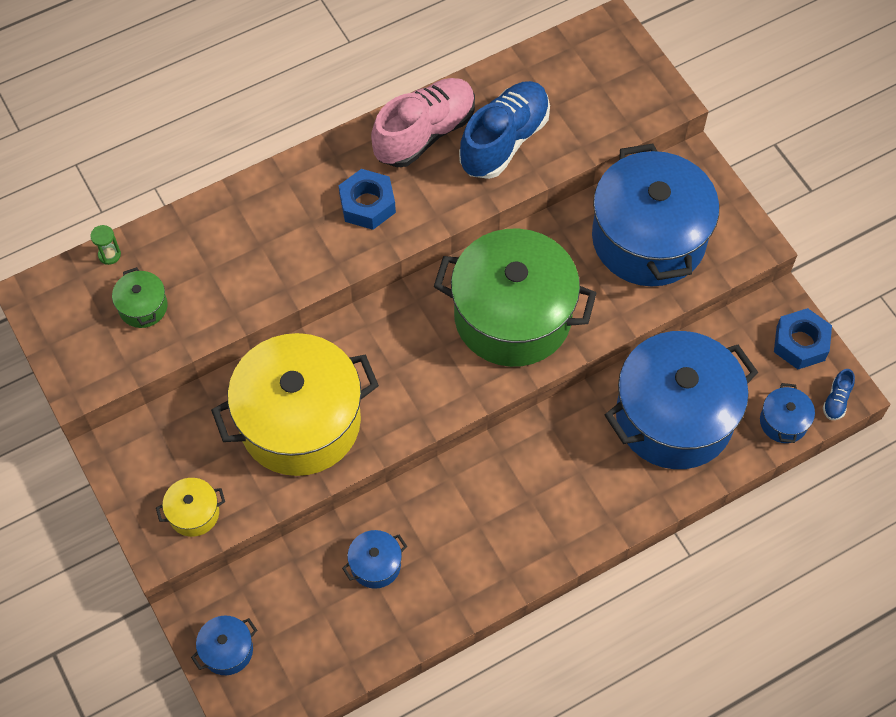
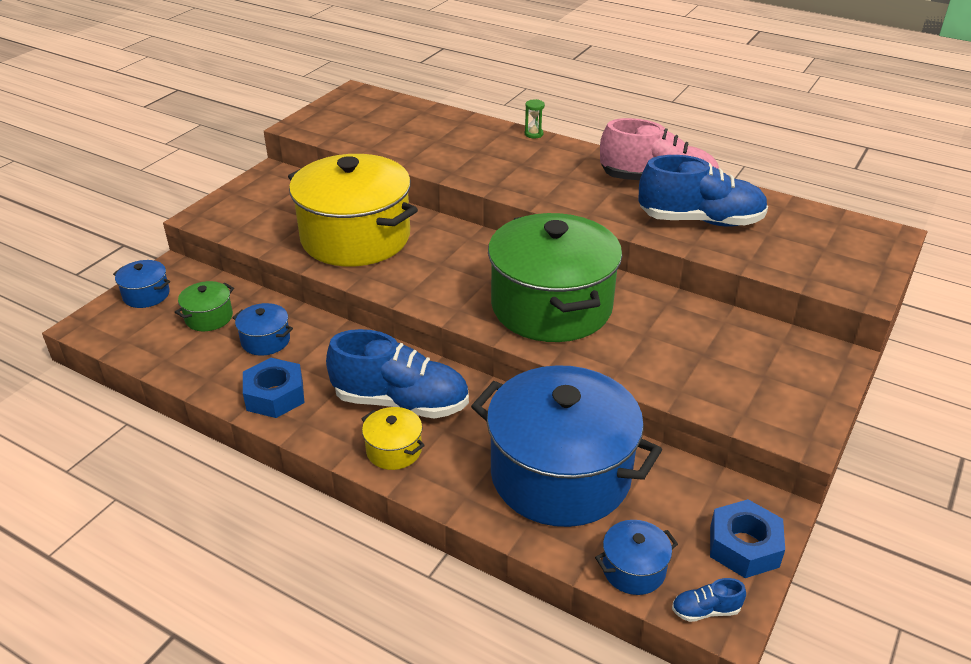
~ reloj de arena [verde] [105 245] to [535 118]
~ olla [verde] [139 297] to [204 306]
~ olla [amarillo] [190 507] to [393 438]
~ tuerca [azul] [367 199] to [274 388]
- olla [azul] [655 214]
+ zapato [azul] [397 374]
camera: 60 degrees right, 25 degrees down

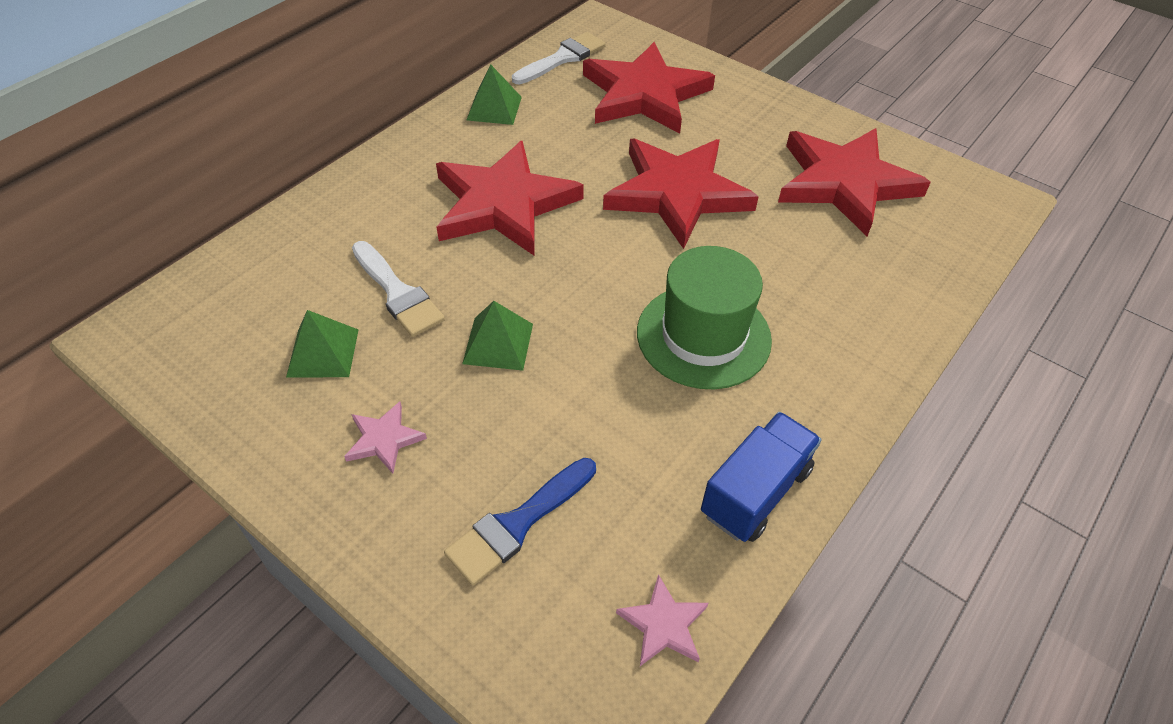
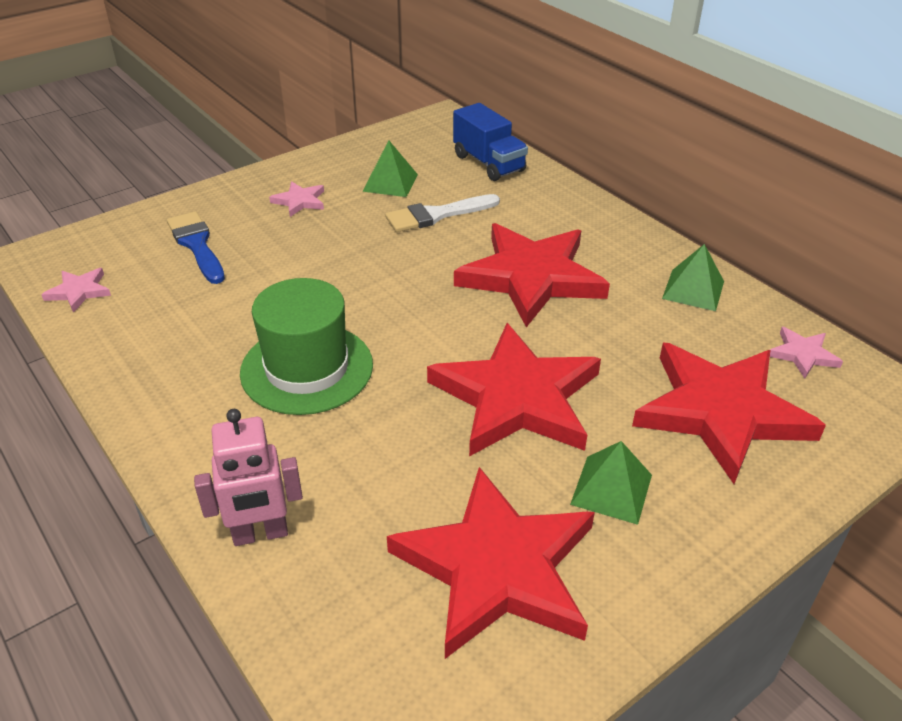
~ pirámide [verde] [497 336] to [611 483]
~ pincel [blanco] [559 58] to estrella [rosa] [806 352]
~ camión [azul] [761 477] to [490 142]
+ robot [rosa] [248 477]
camera: 105 degrees right, 10 degrees down

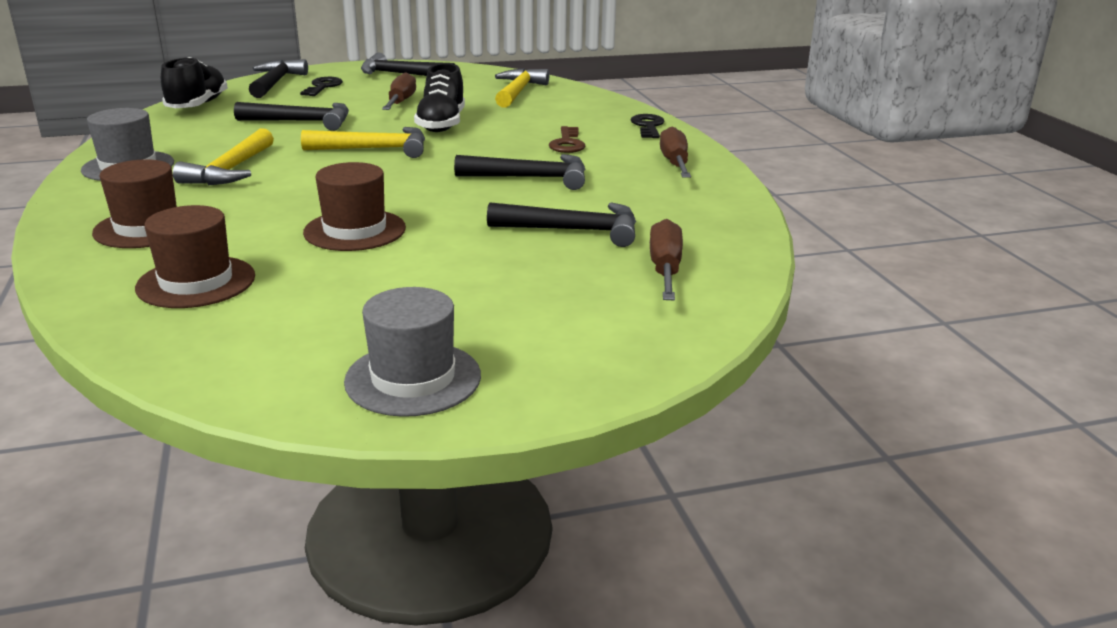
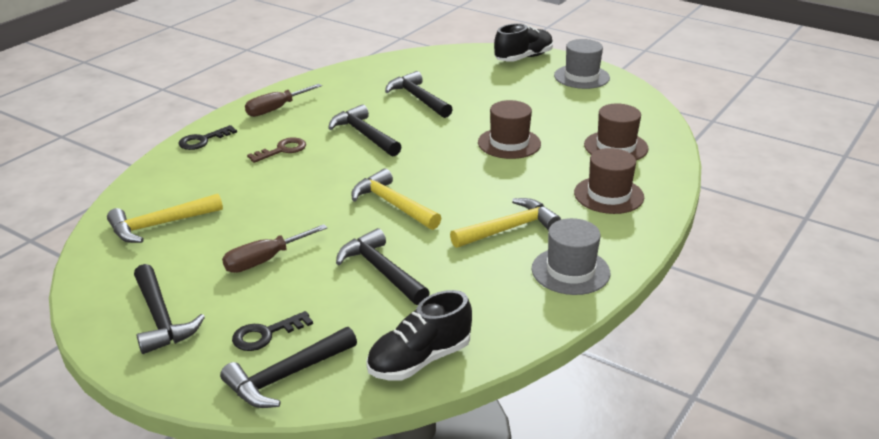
~ zapato [negro] [439 97] to [523 42]
- destornillador [marrón] [666 260]
camera: 130 degrees left, 5 degrees up

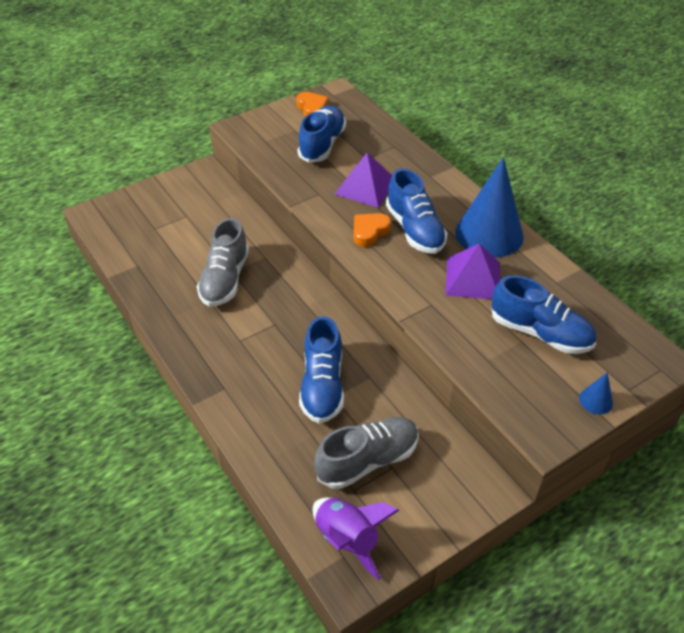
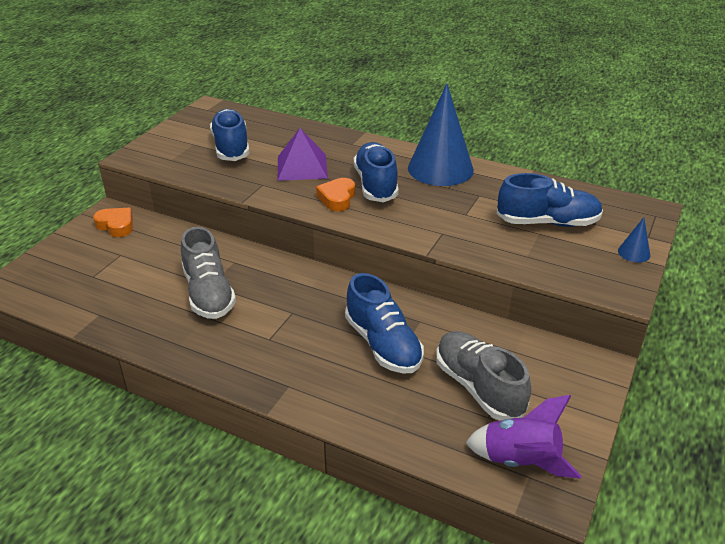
~ corazón [naranja] [312 104] to [113 222]
~ zapato [gris] [366 453] = [483 376] 60 degrees counterclockwise
~ zapato [azul] [416 211] = [376 172] 135 degrees counterclockwise
- pirámide [morado] [473 271]
camera: 30 degrees left, 10 degrees down

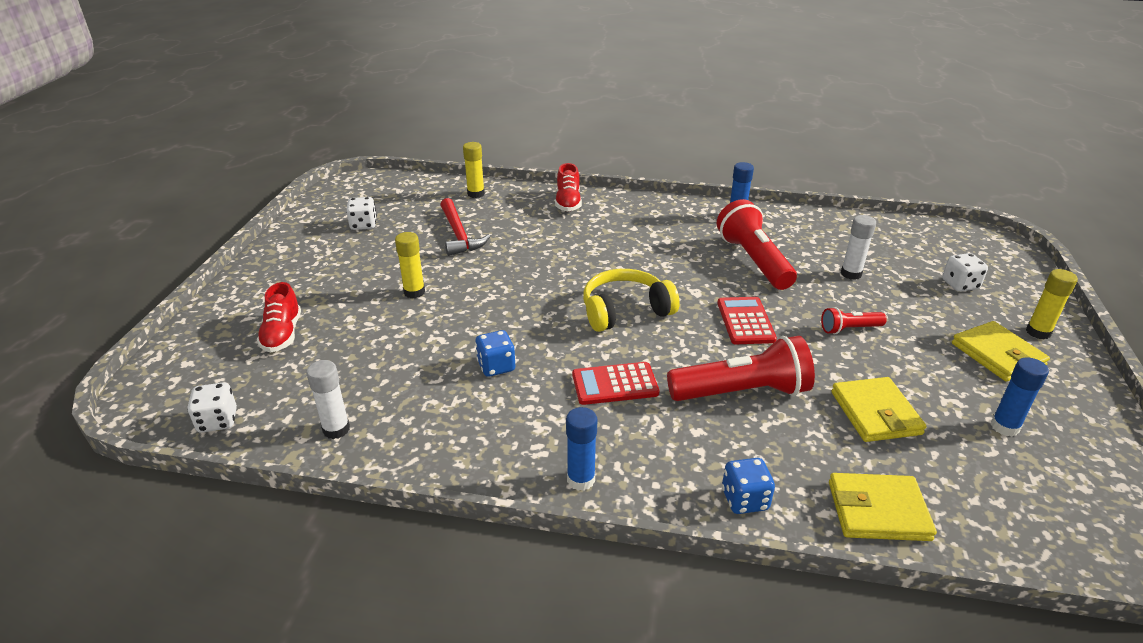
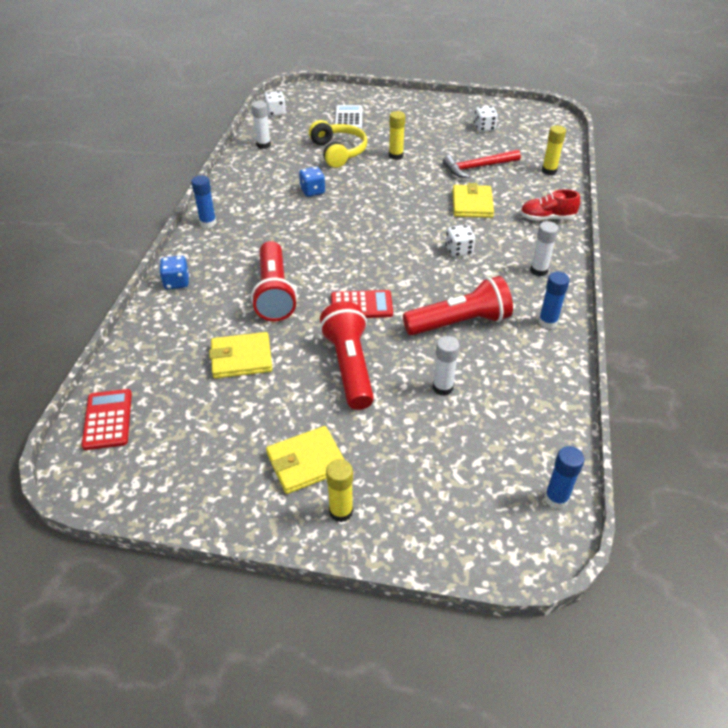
~ zapato [rojo] [279 317] to calculadora [blanco] [348 117]
~ calculadora [rojo] [615 383] to [107 419]
~ auriculares [amarillo] [631 300] to [338 144]
~ lámpara de mano [rojo] [854 320] = [347 356] x1.99
~ cartera [amarillo] [883 507] to [473 200]
~ dado [blanco] [965 272] to [460 240]
~ barra de pegamento [azul] [1020 396] to [565 477]
+ barra de pegamento [blanco] [544 248]
camera: 90 degrees right, 10 degrees up

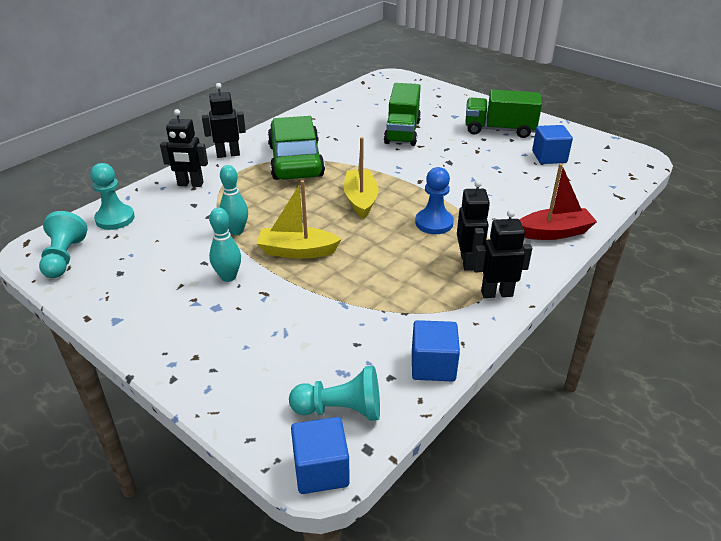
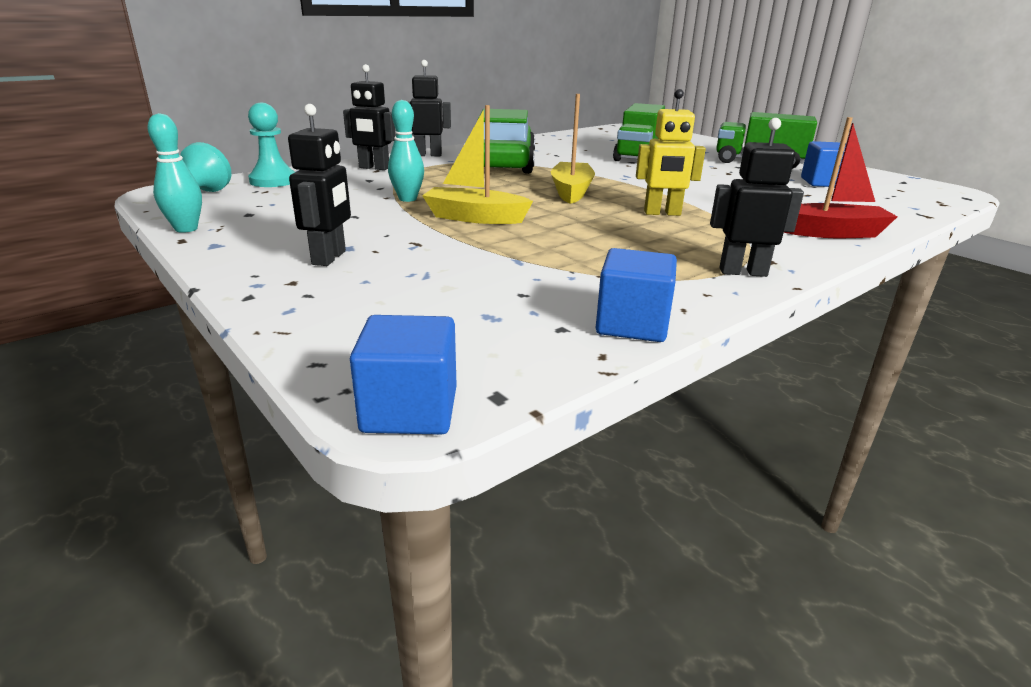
~ bolo [turquesa] [225 245] to [174 173]
- peón [turquesa] [334 393]
~ peón [azul] [434 200] to robot [amarillo] [671 152]
~ robot [negro] [473 225] to [319 185]
camera: 10 degrees right, 10 degrees down

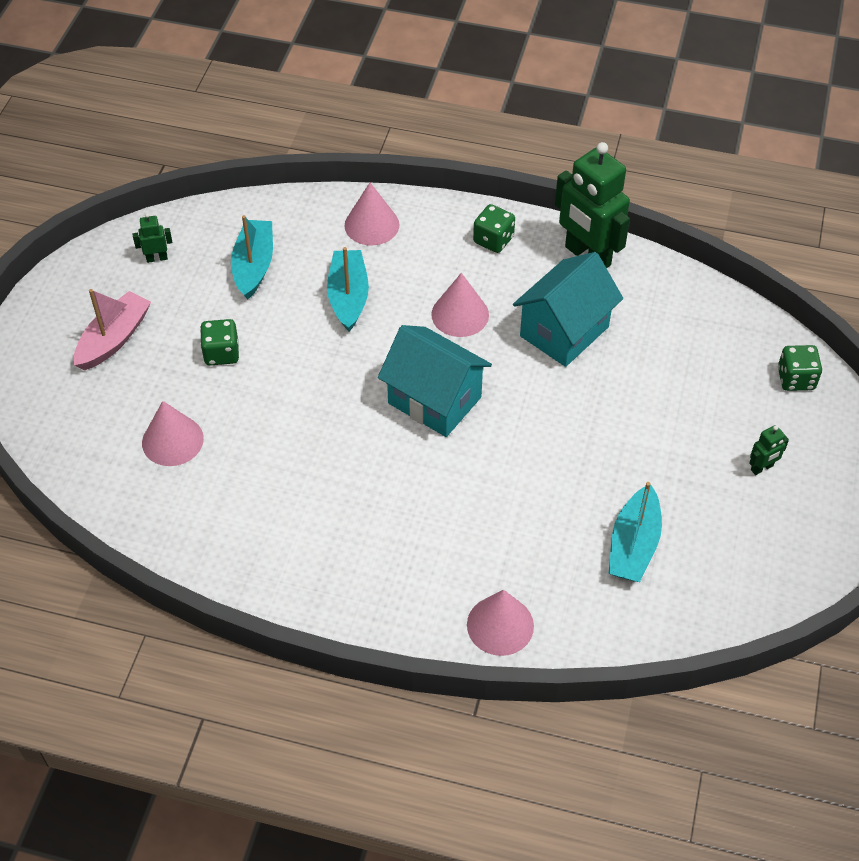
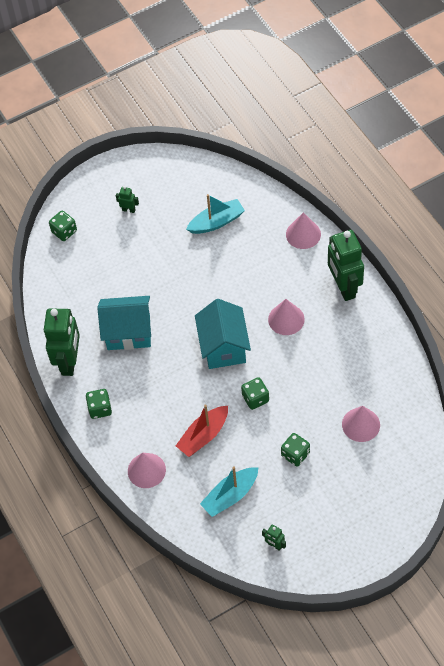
- barco [rosa] [112 329]
~ barco [turquesa] [348 289] to barco [rojo] [202 431]
~ cono [rosa] [460 305] to [286 317]
+ dado [verde] [255 393]
+ robot [verde] [346 265]
camera: 130 degrees left, 5 degrees up

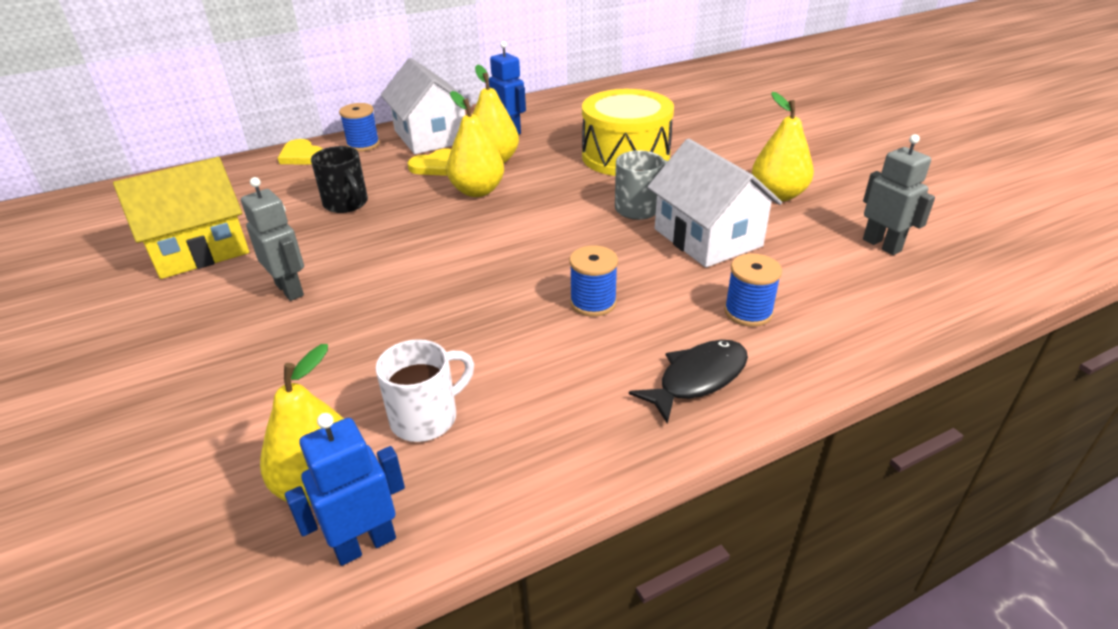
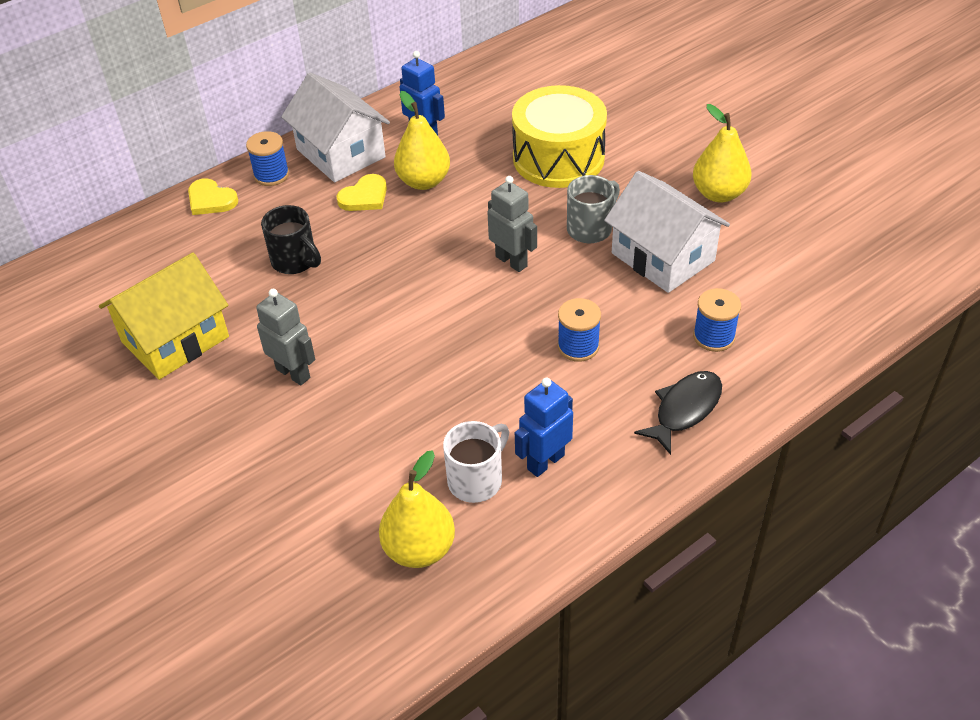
~ robot [azul] [345 489] to [544 427]
- pera [amarillo] [475 144]
~ robot [gris] [899 194] to [512 224]
camera: 10 degrees left, 10 degrees up

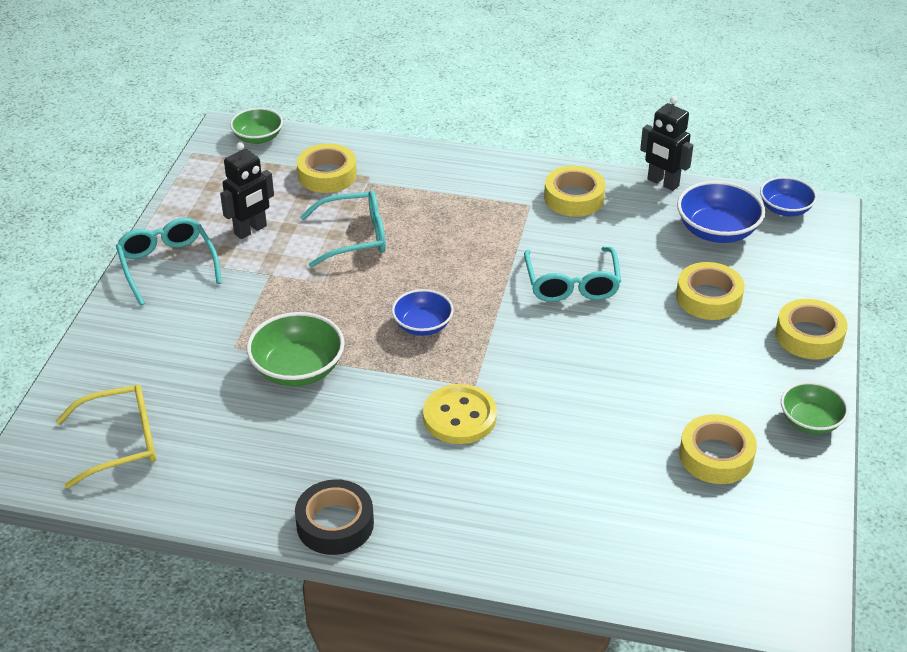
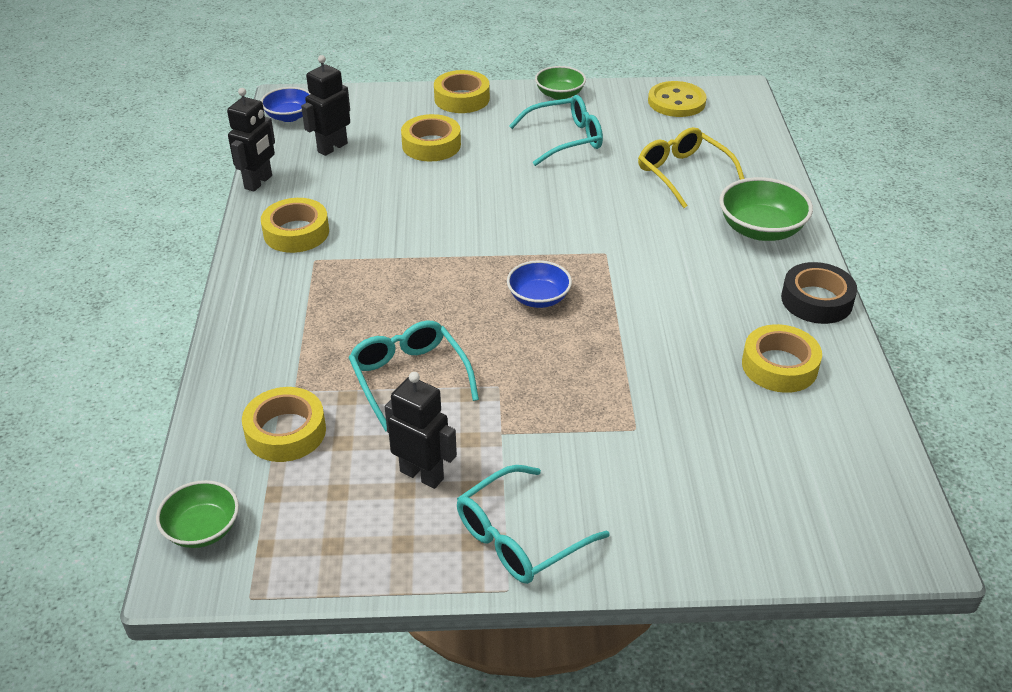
~ gafas [amarillo] [106 436] to [691 167]
~ cuenco [verde] [295 349] to [766 209]
~ botón [amarillo] [460 414] to [677 99]
~ gafas [turquesa] [572 274] to [556 130]
~ cuenco [azul] [721 212] to robot [negro] [325 105]
~ cinta adhesiva [amarillo] [718 449] to [782 358]
camera: 105 degrees left, 0 degrees up

